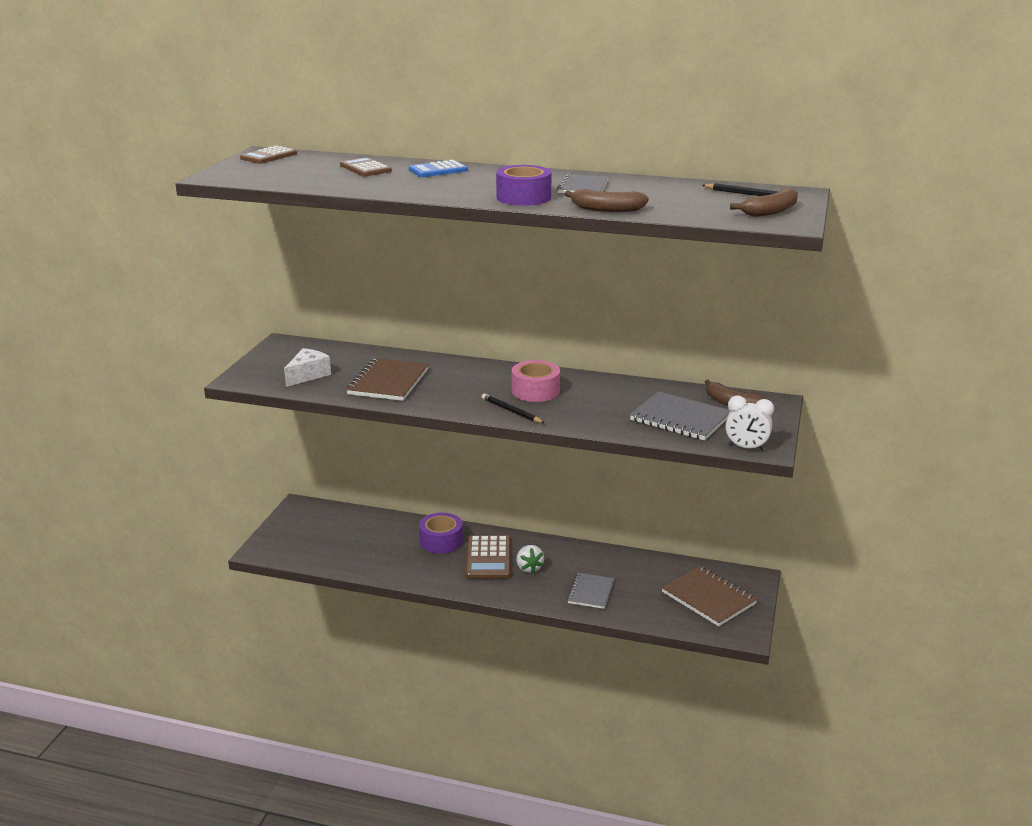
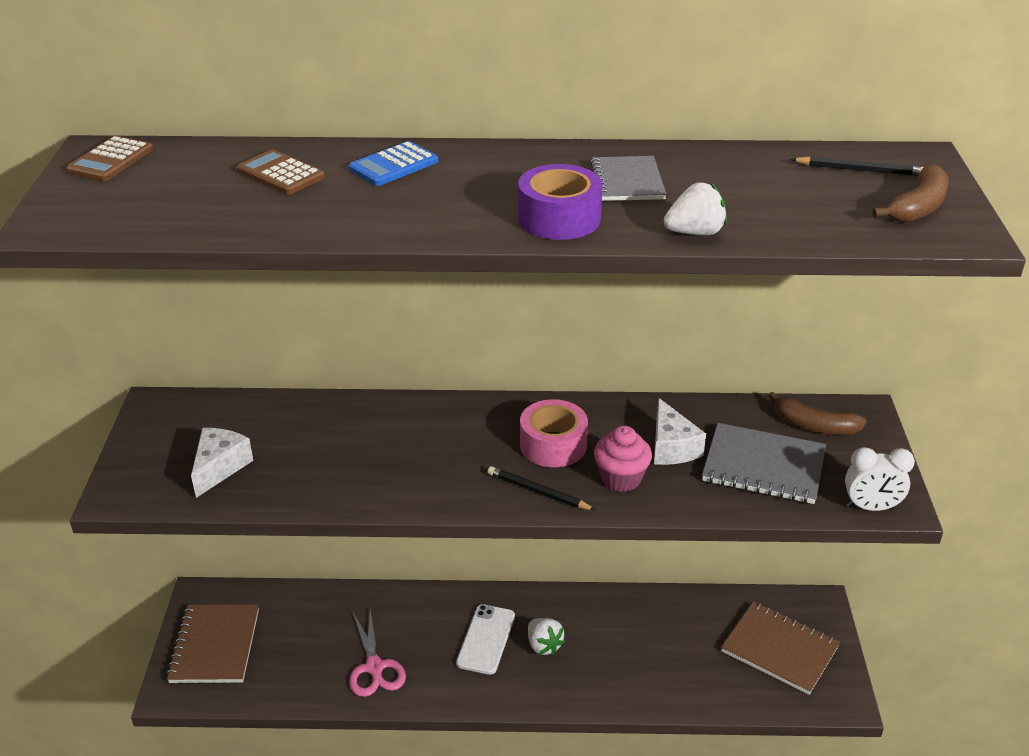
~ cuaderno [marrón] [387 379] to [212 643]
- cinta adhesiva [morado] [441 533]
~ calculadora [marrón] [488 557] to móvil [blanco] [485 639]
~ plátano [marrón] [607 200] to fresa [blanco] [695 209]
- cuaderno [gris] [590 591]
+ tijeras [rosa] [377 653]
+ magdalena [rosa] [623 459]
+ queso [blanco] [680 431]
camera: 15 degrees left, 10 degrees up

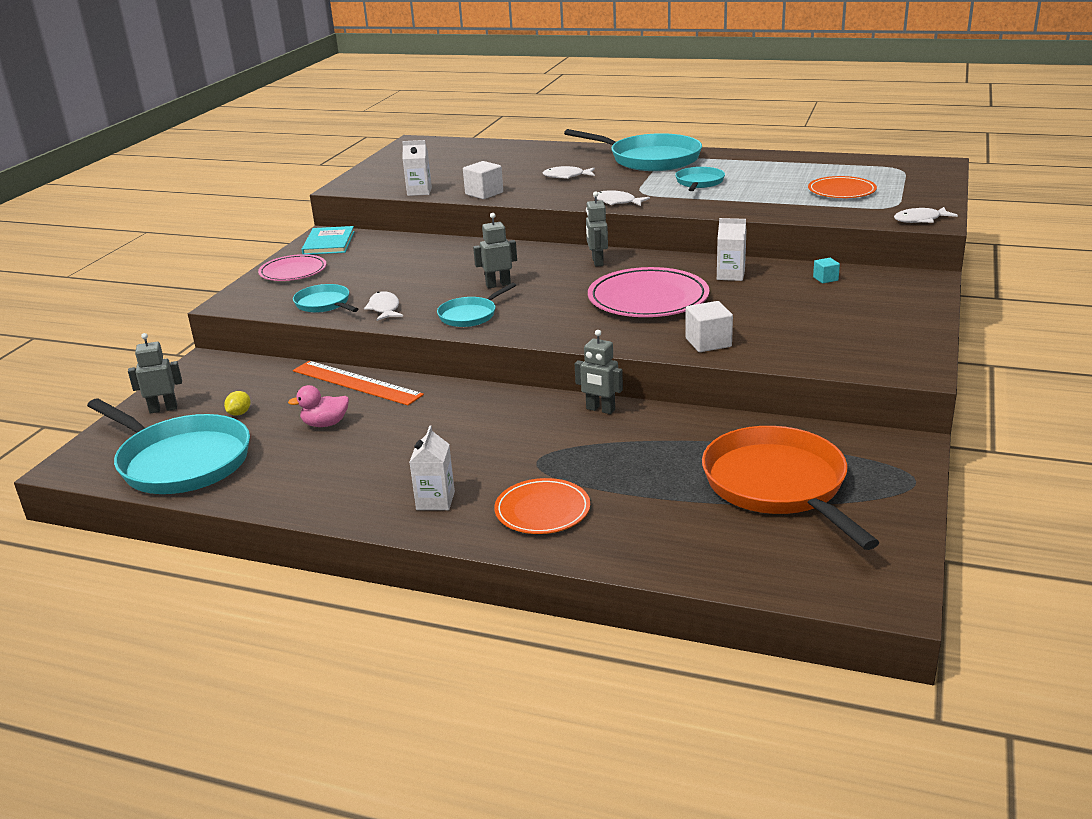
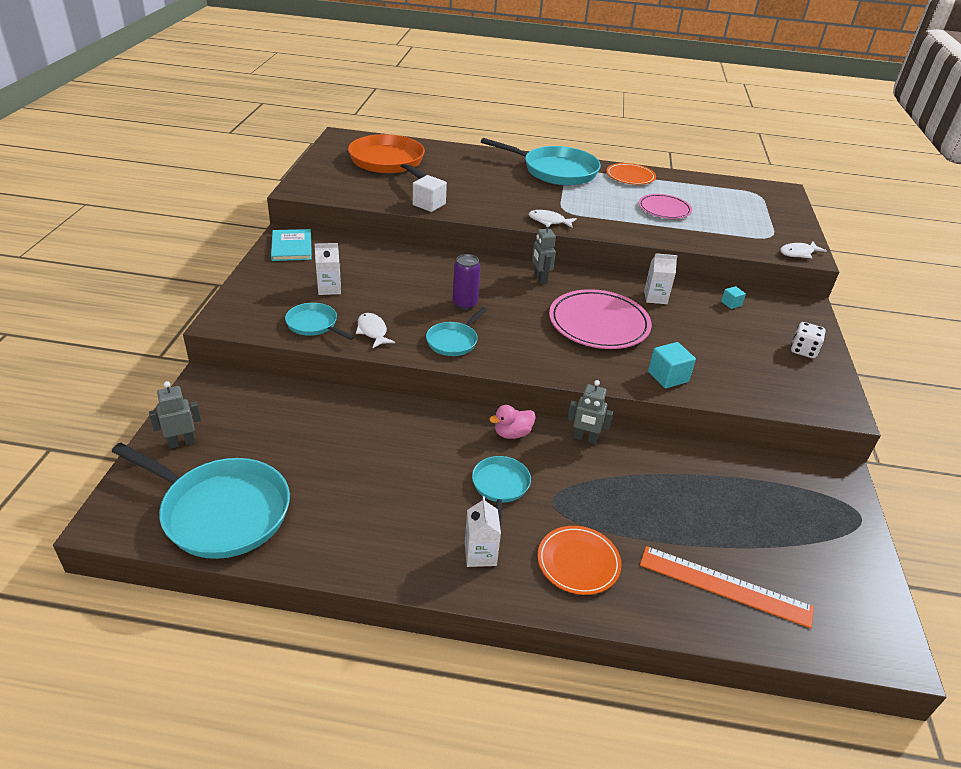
- limón [amarillo] [237 403]
~ plato [rosa] [292 267] to [665 206]
~ pato [rosa] [318 406] to [512 422]
~ regla [naranja] [358 383] to [727 587]
~ cartón de leche [blanco] [417 168] to [328 269]
~ robot [gris] [495 250] to lata [morado] [466 282]
- pez [blanco] [569 172]
~ sartén [turquesa] [700 179] to [501 492]
~ cubo [blanco] [709 326] to cubo [turquesa] [672 365]
~ sartén [naranja] [791 488] to [387 156]
~ plato [naranja] [842 187] to [631 174]
+ dado [blanco] [808 340]
camera: 15 degrees left, 10 degrees up

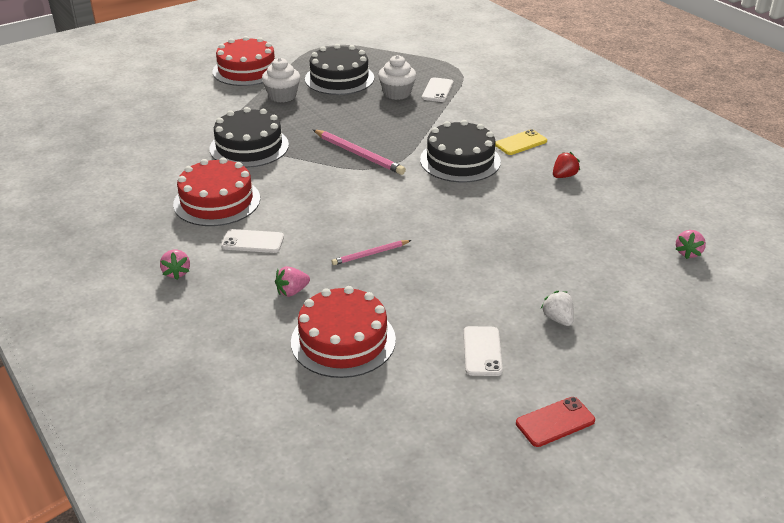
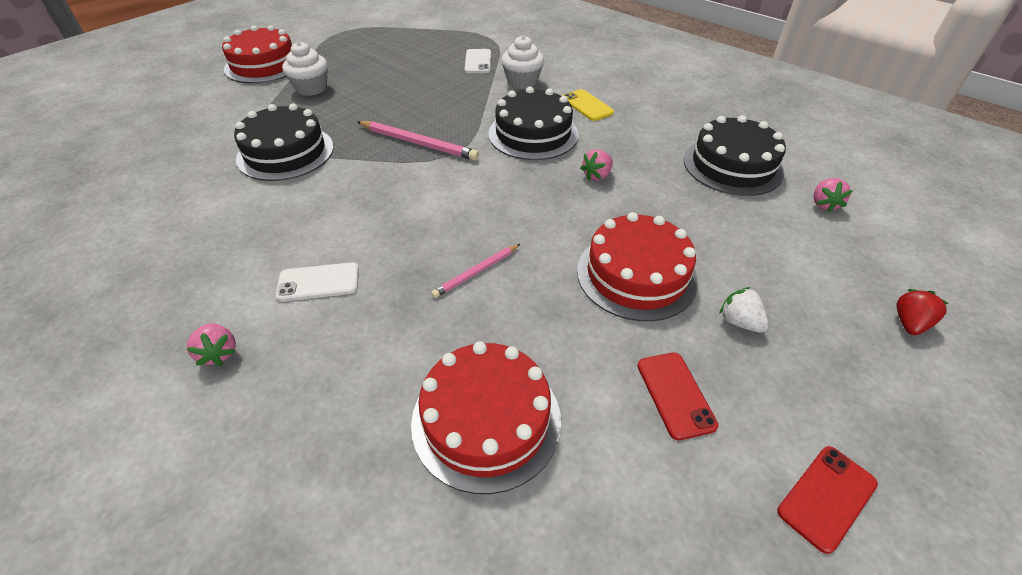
~ tarta [rojo] [216 191] to [637 266]
~ fresa [rosa] [292 281] to [596 165]
~ tarta [negro] [339 69] to [735 155]
~ magdalena [blanco] [397 77] to [522 62]
~ móvil [blanco] [483 351] to móvil [rojo] [677 396]
~ móvil [amarillo] [521 142] = [588 105] 75 degrees counterclockwise
~ fresa [rojo] [566 165] to [923 312]
camera: 15 degrees left, 10 degrees up

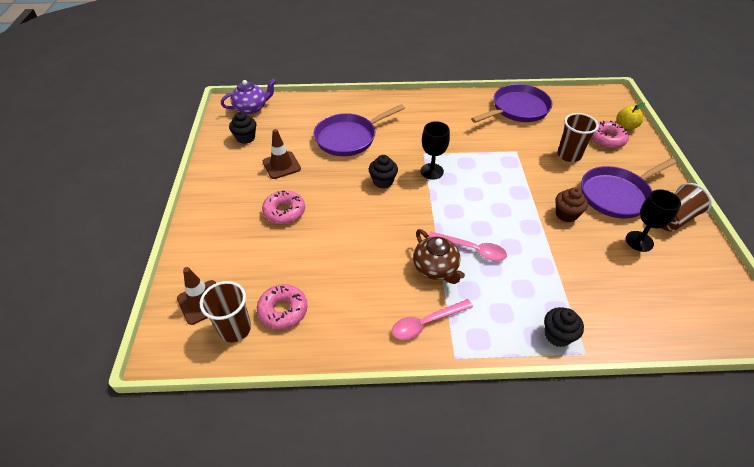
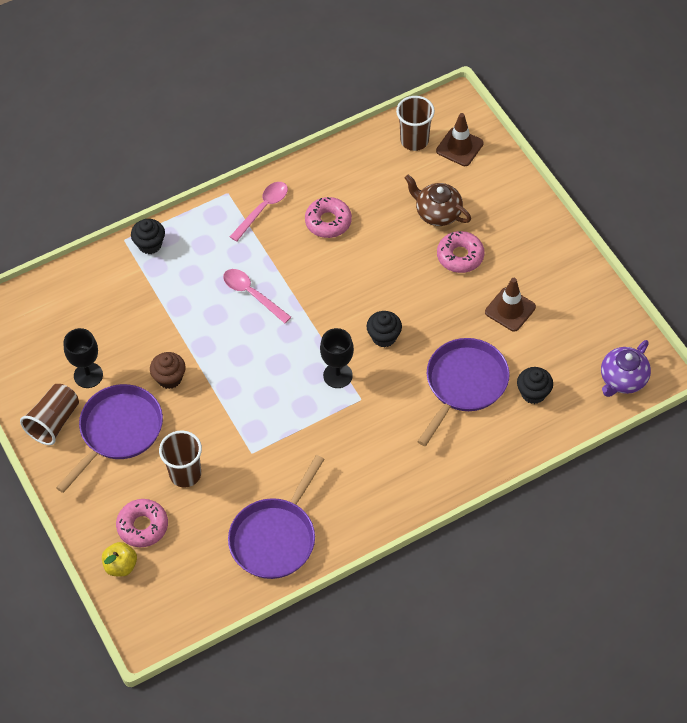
~ magdalena [negro] [243 128] to [535 385]
~ rosquilla [rosa] [282 307] to [328 217]
~ tetera [marrón] [439 256] to [438 200]
~ cuchara [rosa] [467 246] = [257 296] 45 degrees clockwise
camera: 155 degrees right, 10 degrees up

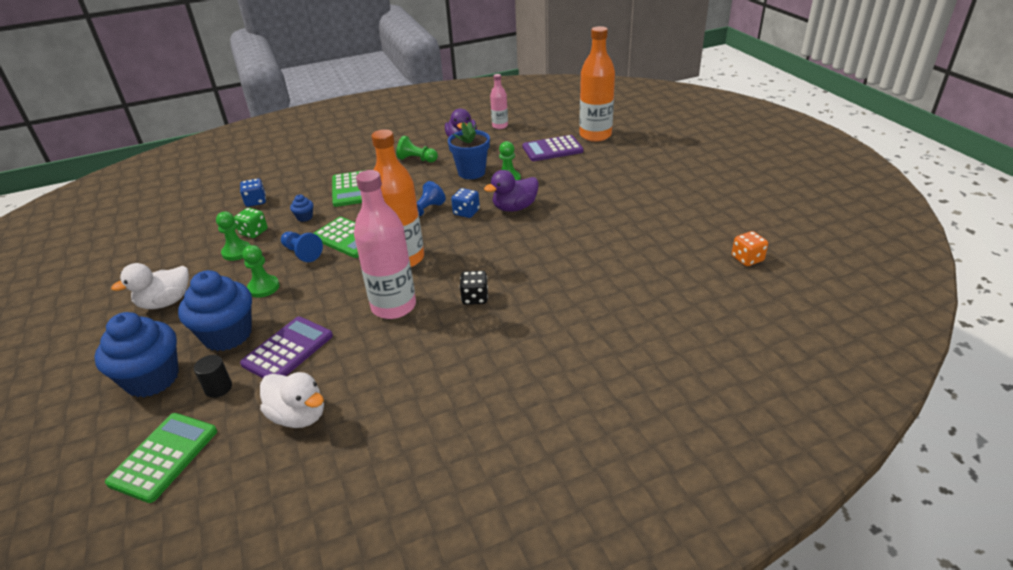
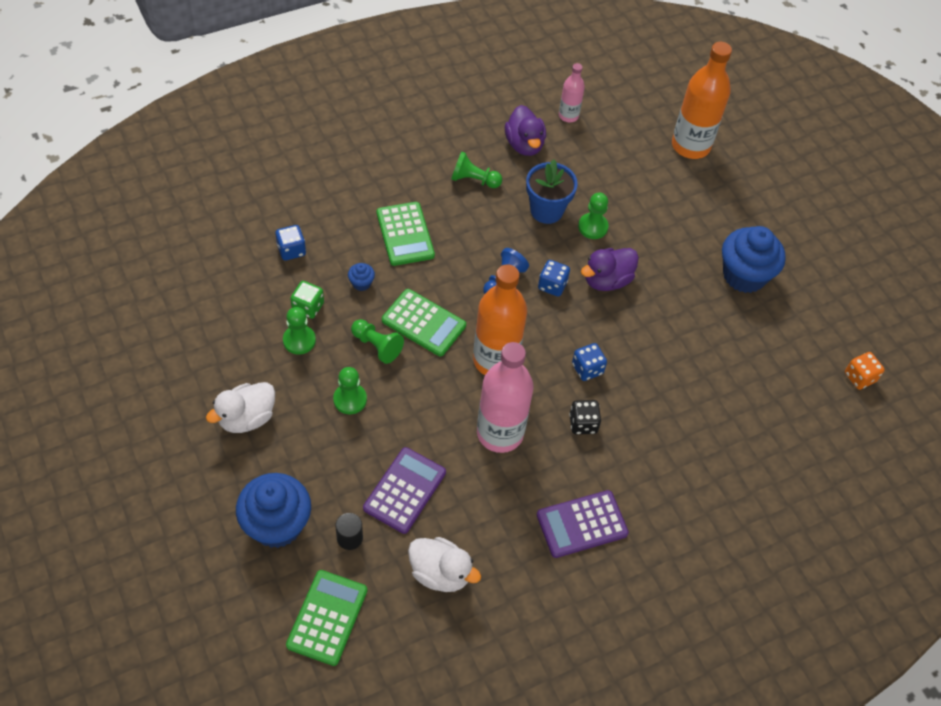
~ magdalena [azul] [215 310] to [754 259]
~ peón [azul] [302 246] to peón [verde] [377 341]
~ calculadora [morado] [553 148] to [583 524]
+ dado [azul] [589 362]
camera: 10 degrees left, 20 degrees up

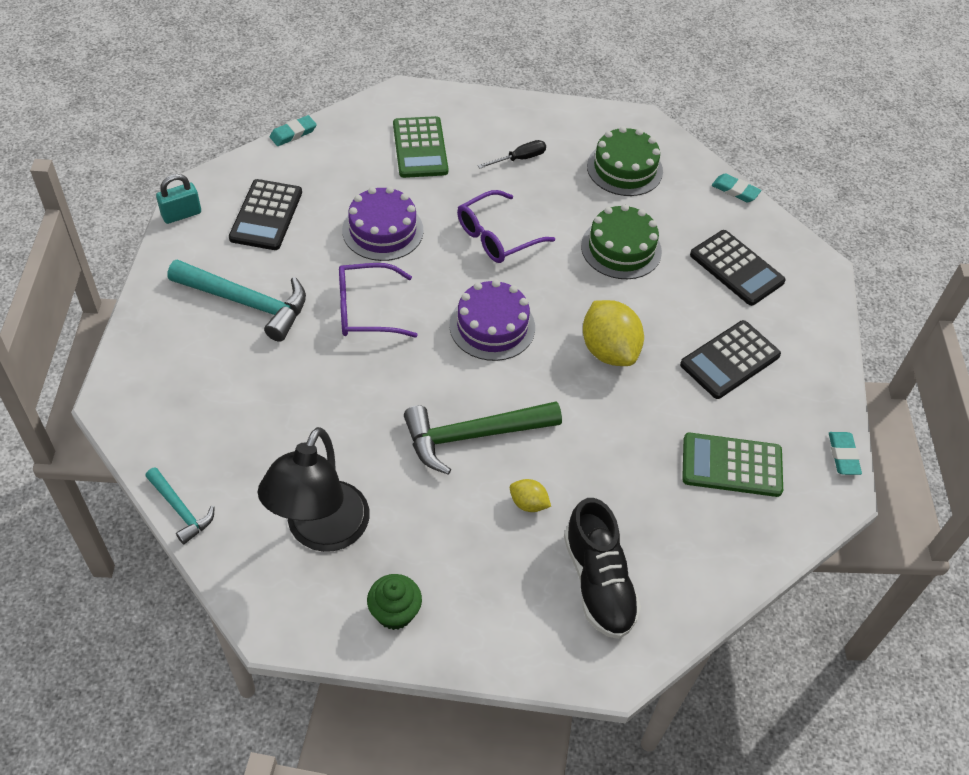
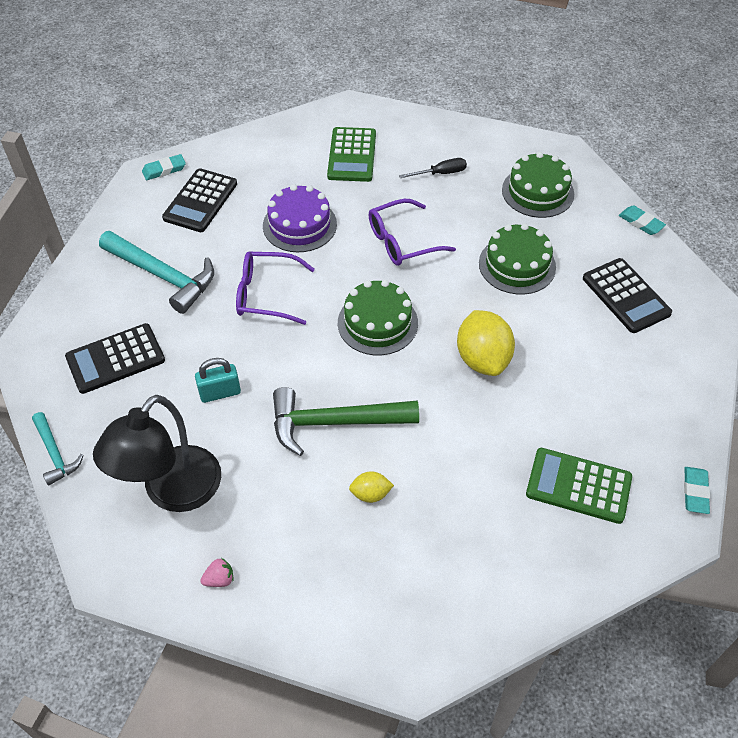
~ candado [turquesa] [178 199] to [218 380]
~ goma de borrar [turquesa] [293 130] to [164 167]
~ magdalena [verde] [394 602] to fresa [rosa] [216 572]
~ tarta [morado] [492 320] to tarta [verde] [378 317]
~ limón [amarillo] [530 495] = [371 487] 45 degrees counterclockwise
- zapato [negro] [602 568]
~ calculadora [negro] [730 359] to [115 358]
camera: 15 degrees right, 0 degrees up

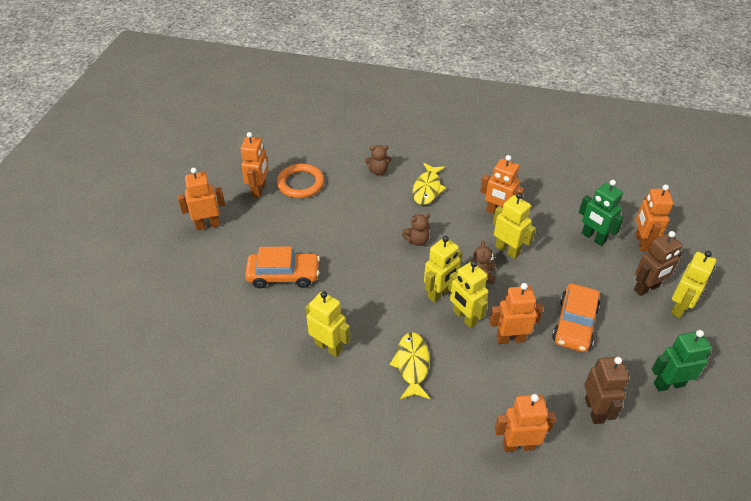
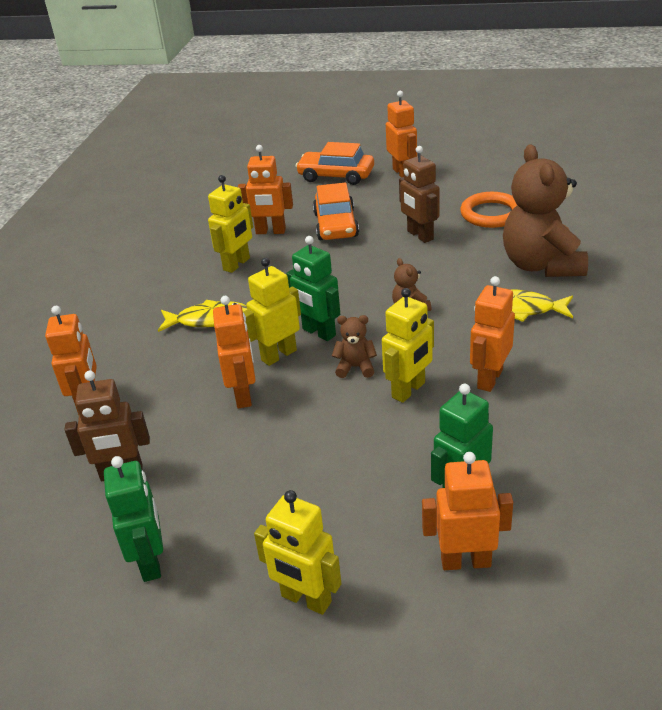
~ robot [naranja] [254 165] to [265 189]
~ osito [marrón] [378 160] = [545 210] x2.32
~ robot [amarillo] [443 269] to robot [verde] [313 288]
~ coche [naranja] [576 318] to [335 163]
~ robot [marrón] [658 263] to [419 194]
camera: 90 degrees right, 10 degrees down

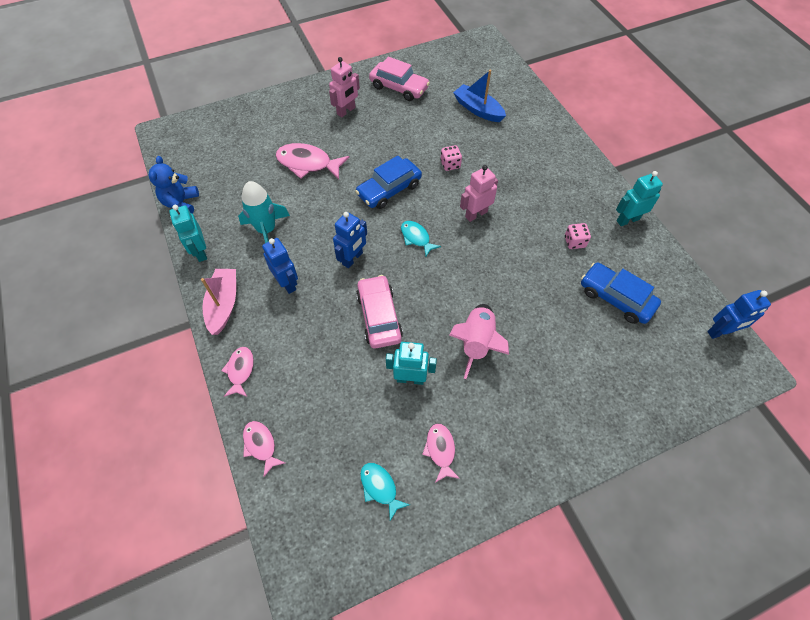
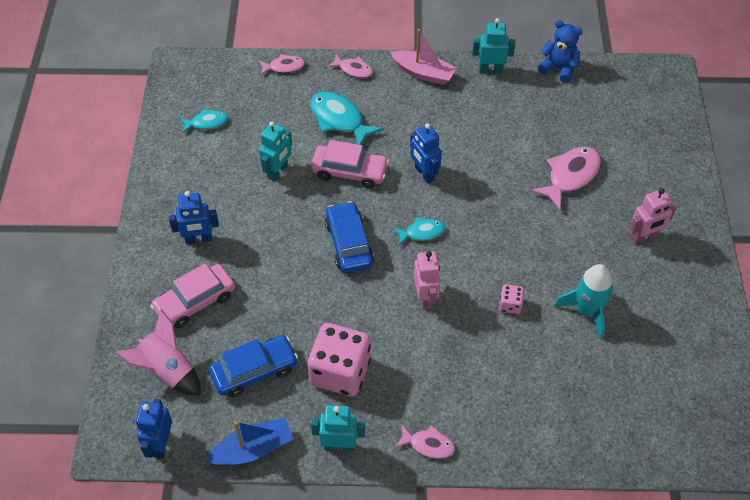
~ cohete [turquesa] [264 212] to [584 301]
~ robot [azul] [280 266] to [194 217]
~ robot [rosa] [344 87] = [653 216] 90 degrees counterclockwise
~ coche [azul] [388 182] to [349 237]
~ coche [rosa] [399 79] to [192 295]
~ pez [rosa] [441 453] to [425 442]
~ cohete [rosa] [479 341] to [158 352]
~ barco [azul] [479 96] to [249 442]
~ dado [rosa] [578 236] = [339 360] x2.25
~ robot [turquesa] [639 198] = [338 428] 90 degrees counterclockwise
+ pez [turquesa] [346 118]
camera: 115 degrees right, 5 degrees down

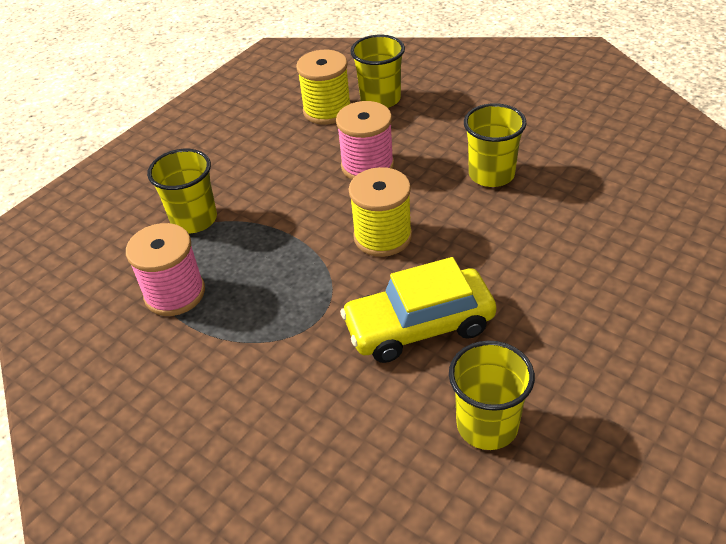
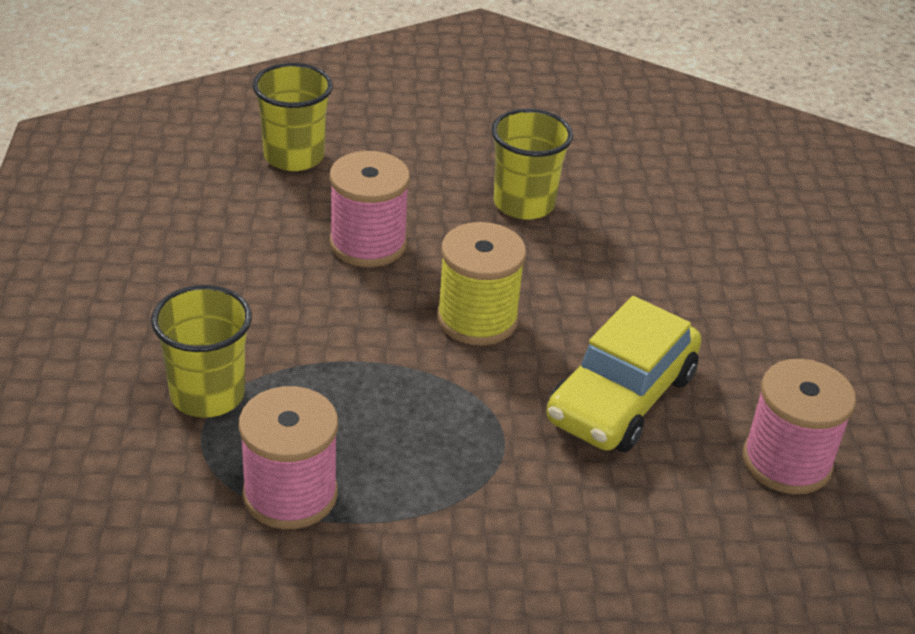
- carrete [amarillo] [323 87]
~ vaso [amarillo] [492 395] to carrete [rosa] [799 426]
camera: 45 degrees left, 5 degrees down

